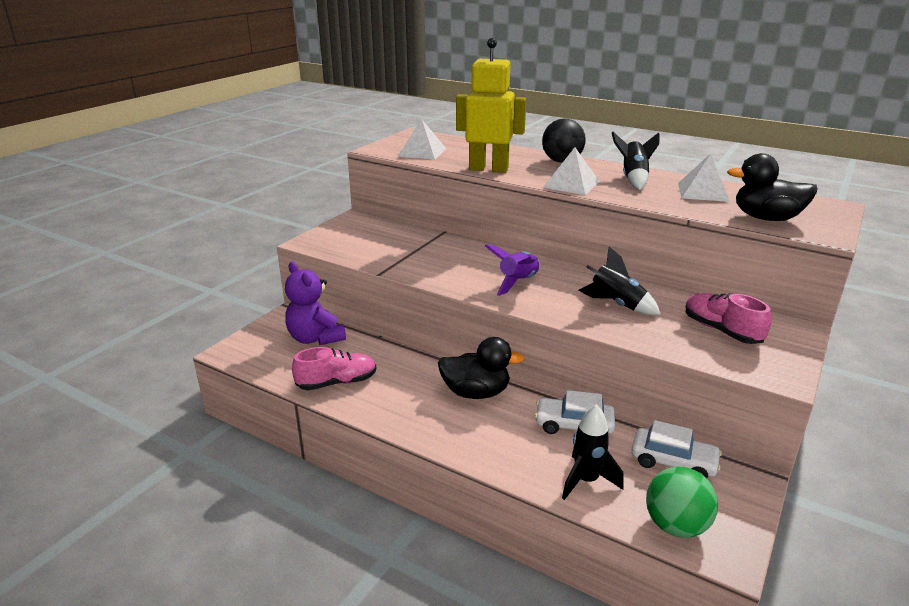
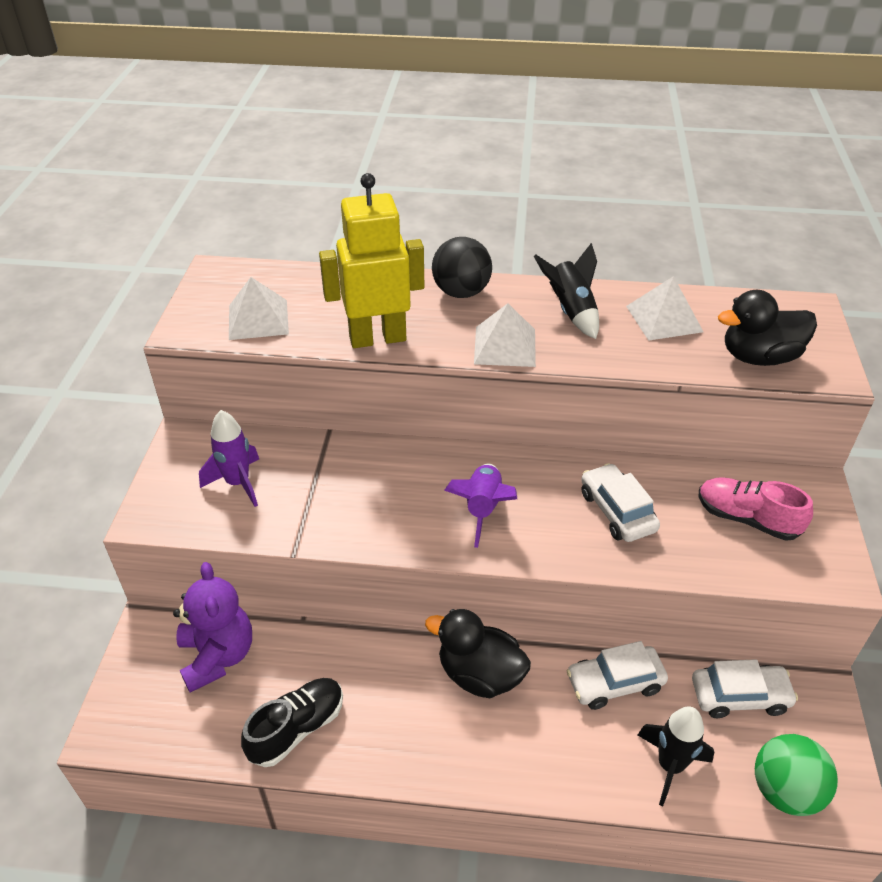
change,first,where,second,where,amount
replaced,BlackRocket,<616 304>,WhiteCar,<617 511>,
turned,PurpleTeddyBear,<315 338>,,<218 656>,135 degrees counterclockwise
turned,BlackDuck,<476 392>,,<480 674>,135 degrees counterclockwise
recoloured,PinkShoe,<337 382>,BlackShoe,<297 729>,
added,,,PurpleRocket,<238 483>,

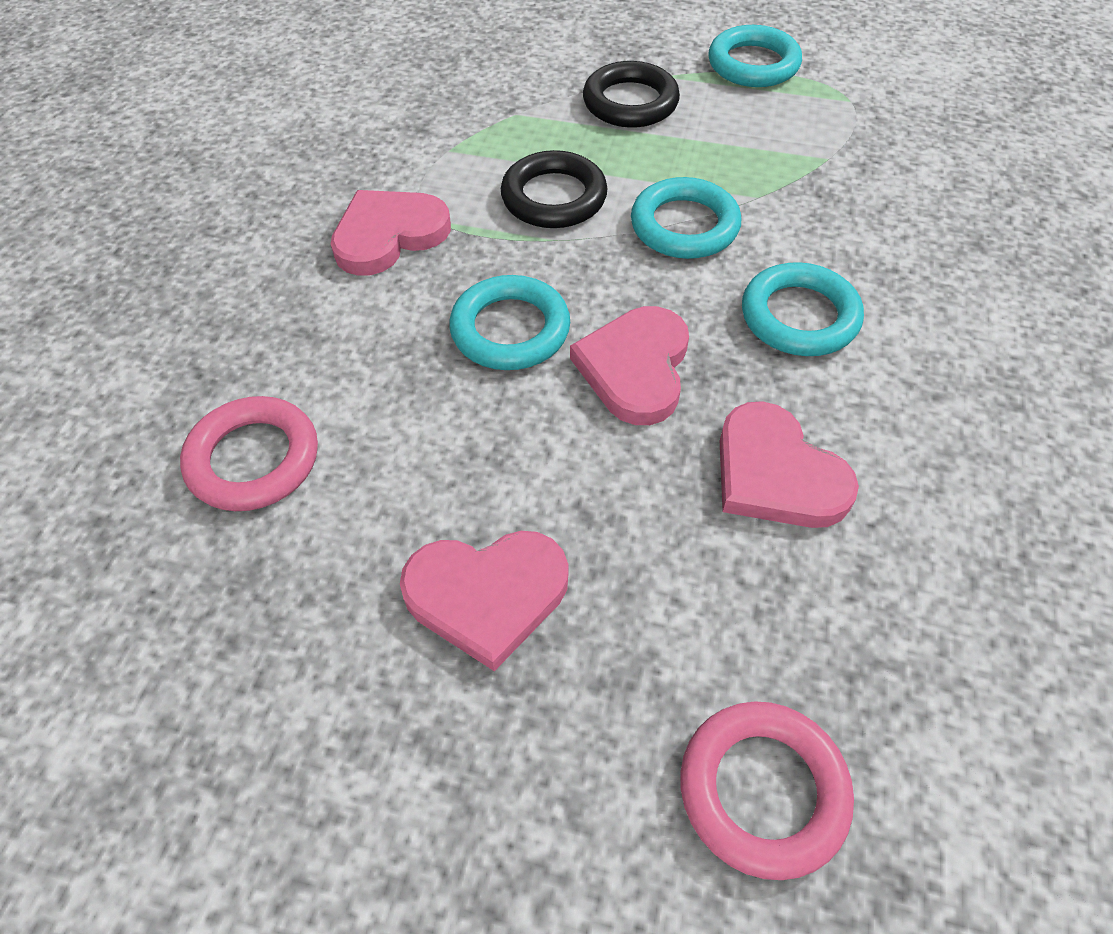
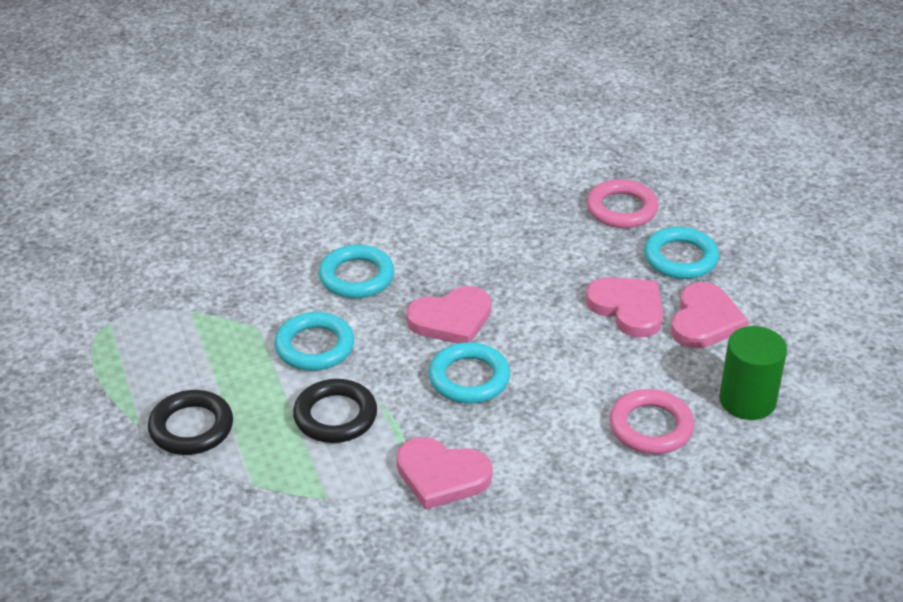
change,first,where,second,where,amount
moved,TurquoiseRing,<753 64>,,<680 258>,
moved,PinkHeart,<776 474>,,<704 320>,
added,,,GreenCylinder,<747 400>,

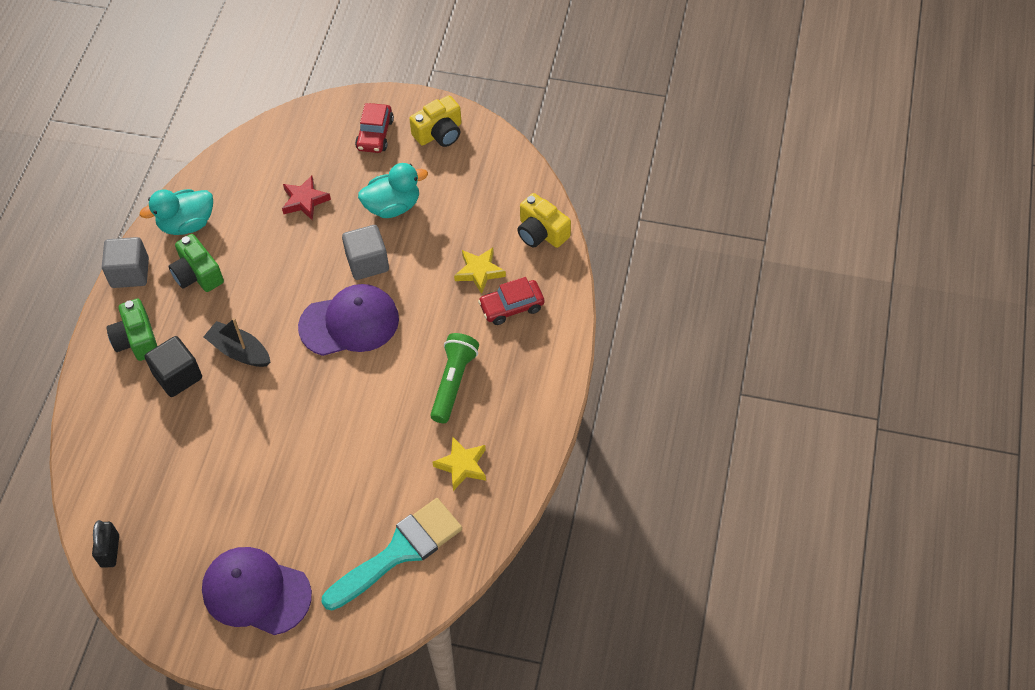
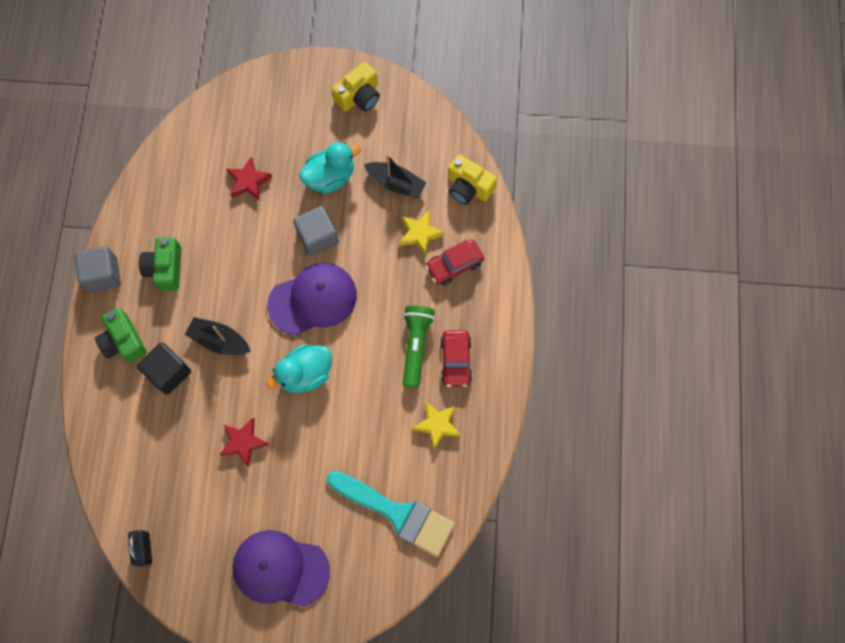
change,first,where,second,where,amount
moved,RedCar,<375 134>,,<456 360>,
moved,TurquoiseDuck,<187 224>,,<305 374>,
turned,GreenCamera,<197 274>,,<165 268>,45 degrees clockwise
turned,TurquoiseBrush,<399 552>,,<397 513>,75 degrees clockwise
added,,,BlackBoat,<396 183>,
added,,,RedStar,<243 442>,

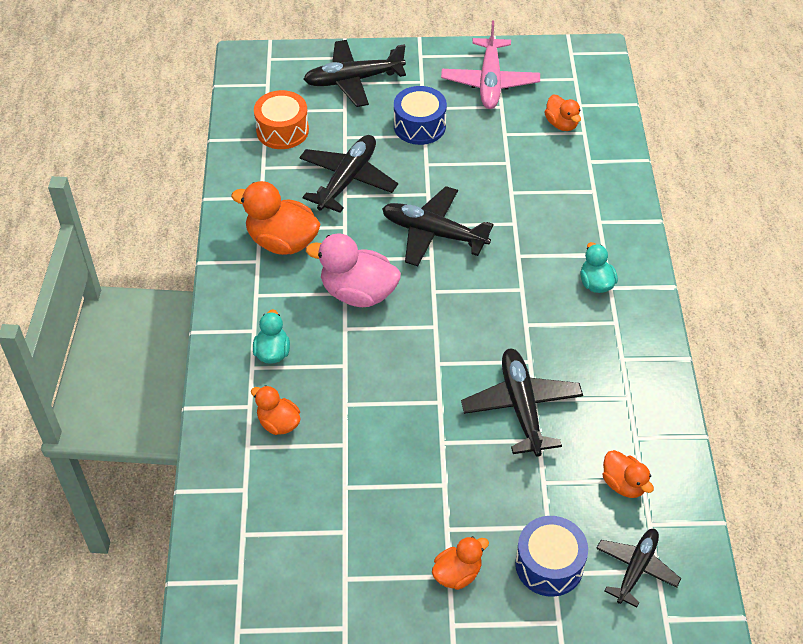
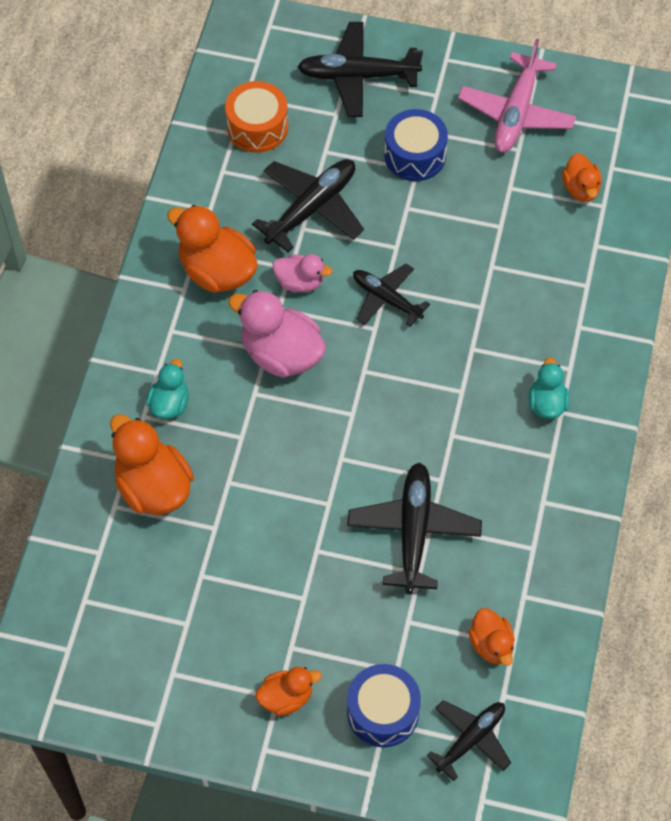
change,first,where,second,where,amount
resized,BlackPlane,<433 233>,,<386 299>,x0.65
resized,OrangeDuck,<278 423>,,<153 487>,x1.74
added,,,PinkDuck,<300 282>,

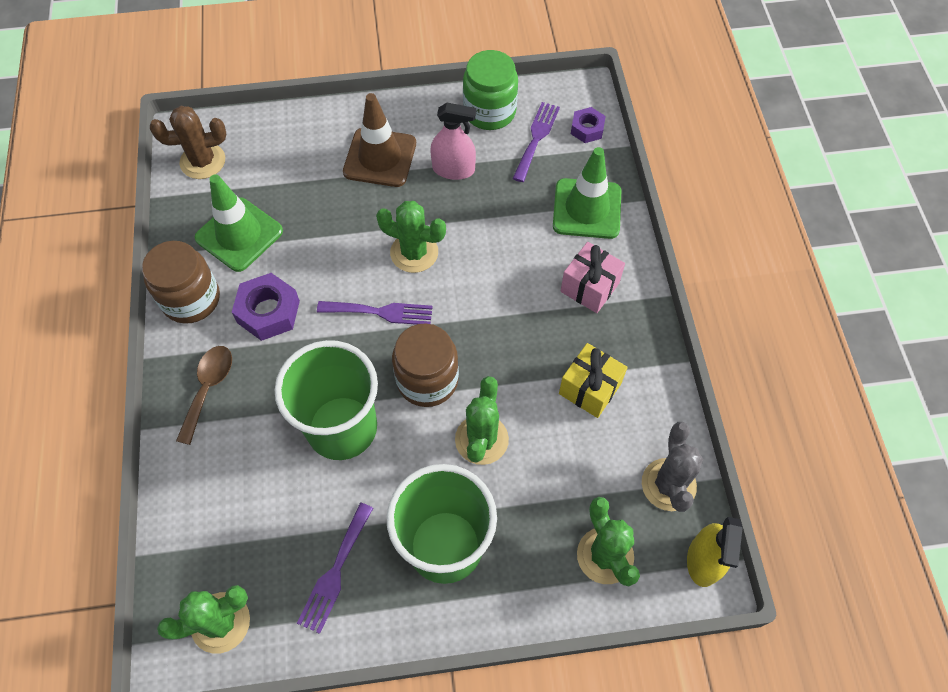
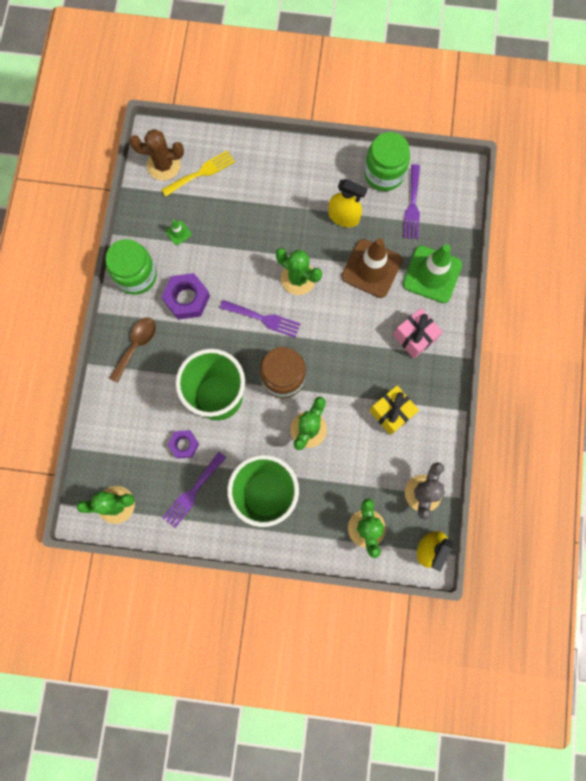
change,first,where,second,where,amount
moved,BrownTrafficCone,<380 158>,,<371 268>,
turned,PurpleFork,<536 138>,,<412 205>,150 degrees clockwise
recoloured,PinkSprayBottle,<453 169>,YellowSprayBottle,<343 217>,
moved,PurpleNut,<587 129>,,<184 445>,
resized,GreenTrafficCone,<239 234>,,<178 233>,x0.41
recoloured,BrownJar,<191 299>,GreenJar,<136 275>,
added,,,YellowFork,<201 173>,

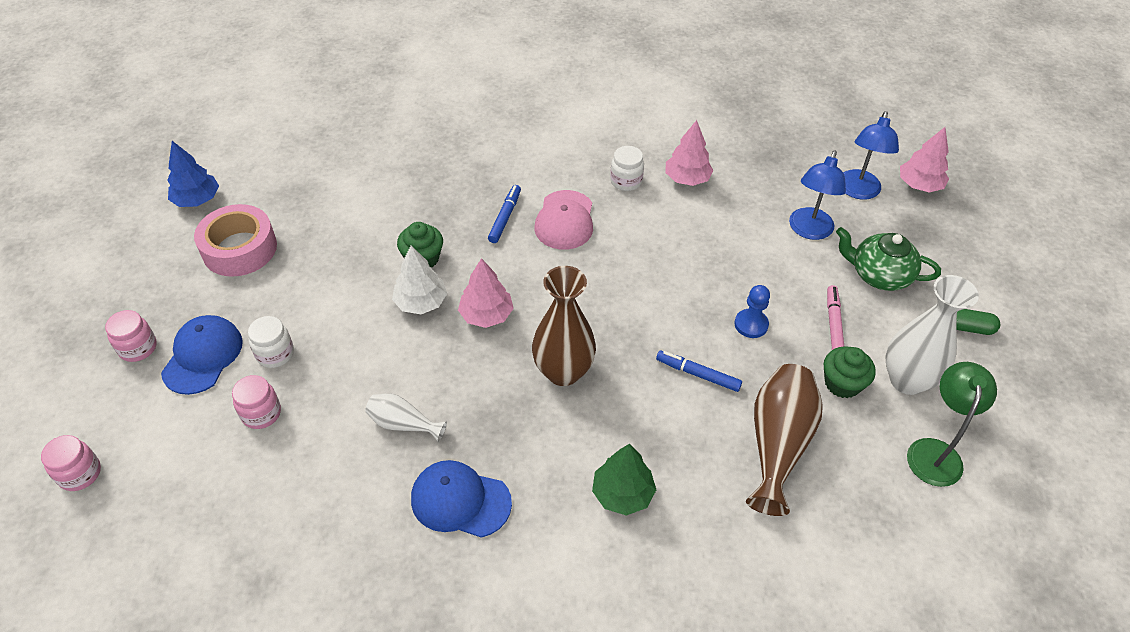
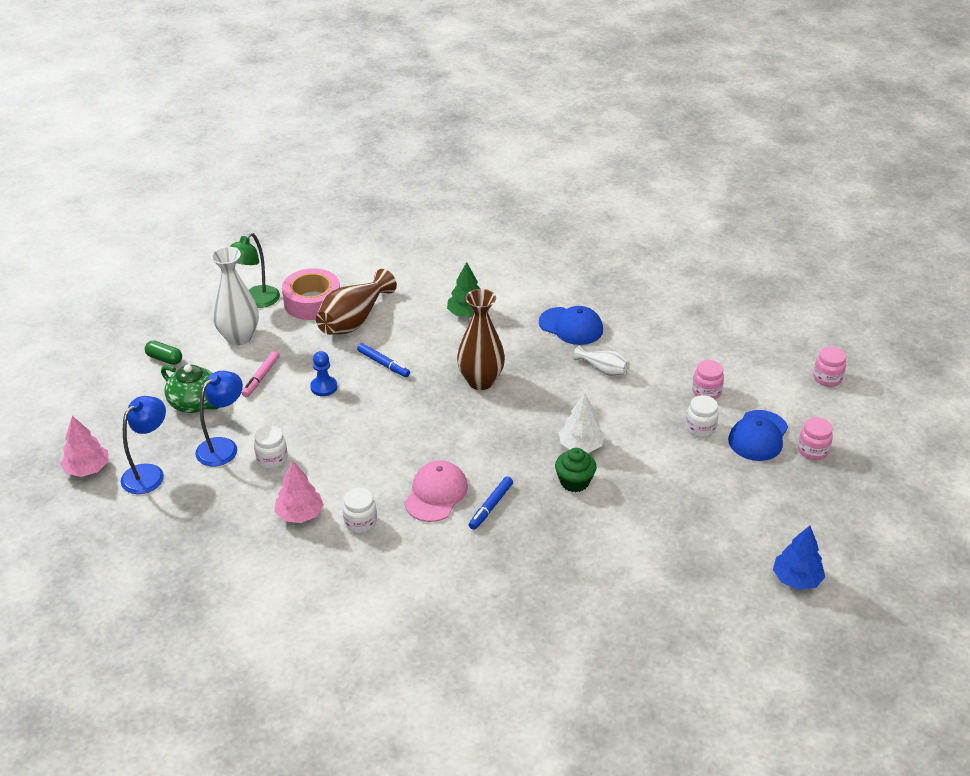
change,first,where,second,where,amount
moved,PinkTape,<239 249>,,<312 302>,
removed,PinkTree,<486 315>,,,
removed,GreenCupcake,<842 383>,,,
added,,,WhiteJar,<272 459>,

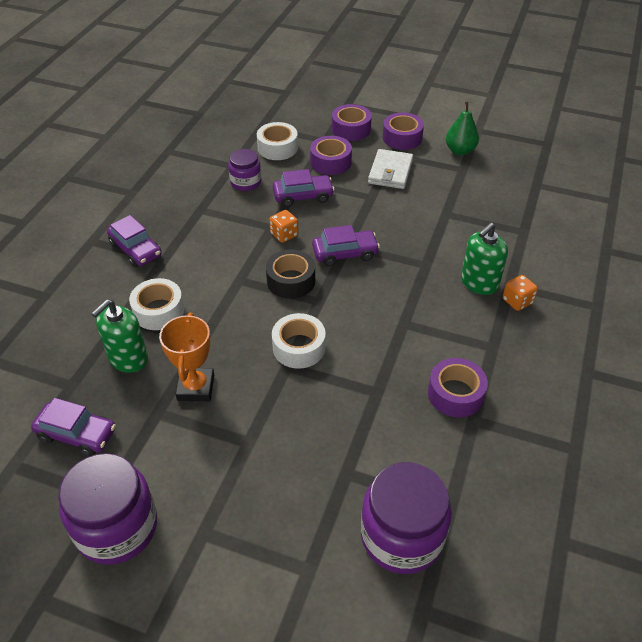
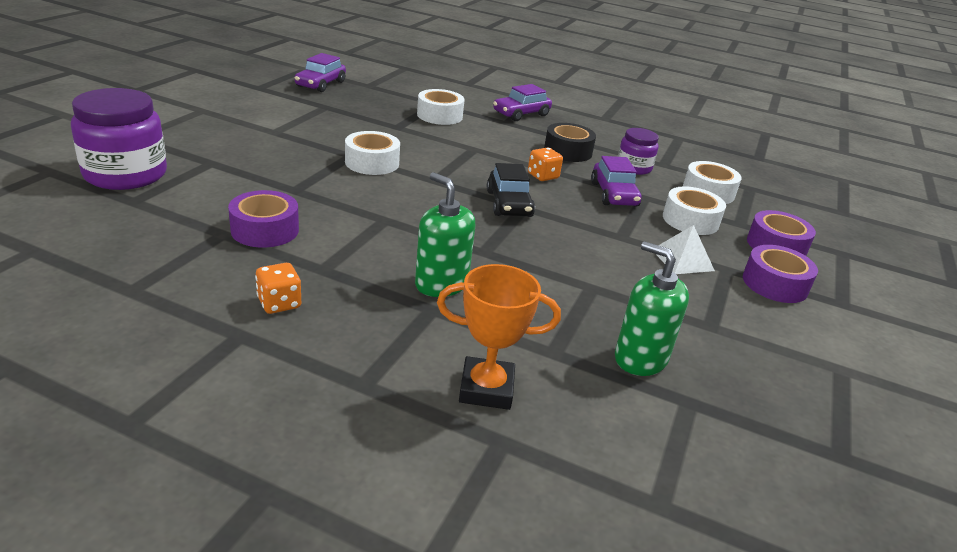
change,first,where,second,where,amount
removed,GreenPear,<460 151>,,,
recoloured,PurpleTape,<330 162>,WhiteTape,<690 220>,
replaced,WhiteWallet,<390 172>,WhitePyramid,<682 260>,
recoloured,PurpleCar,<345 254>,BlackCar,<509 204>,
moved,BlackTape,<291 281>,,<568 151>,
moved,OrangeDice,<517 301>,,<279 303>,
moved,GreenSoapDispenser,<128 358>,,<640 358>,
moved,OrangeTrophy,<196 387>,,<486 389>,
removed,PurpleJar,<117 527>,,,

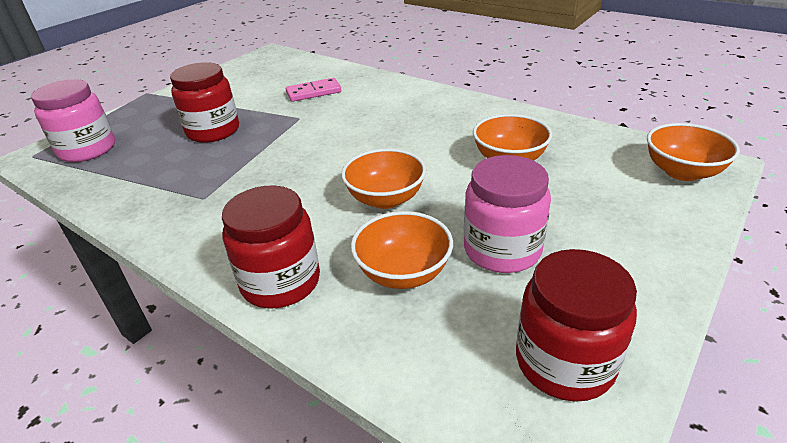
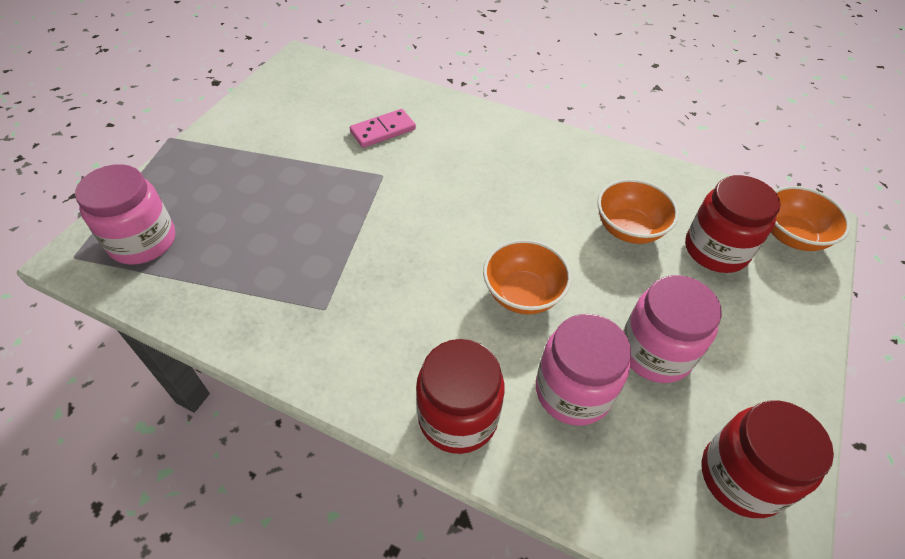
change,first,where,second,where,amount
moved,RedJar,<213 131>,,<716 250>,
replaced,OrangeBowl,<403 273>,PinkJar,<573 391>,

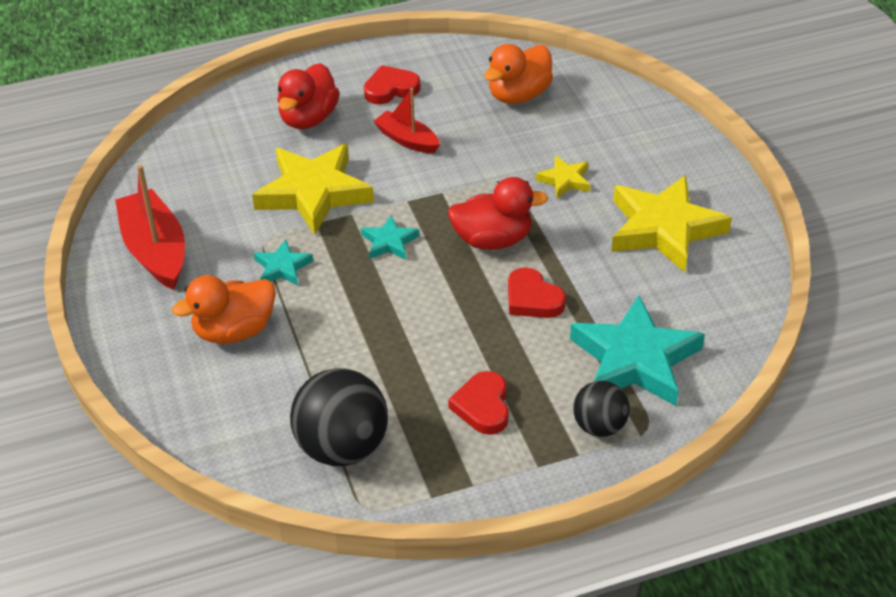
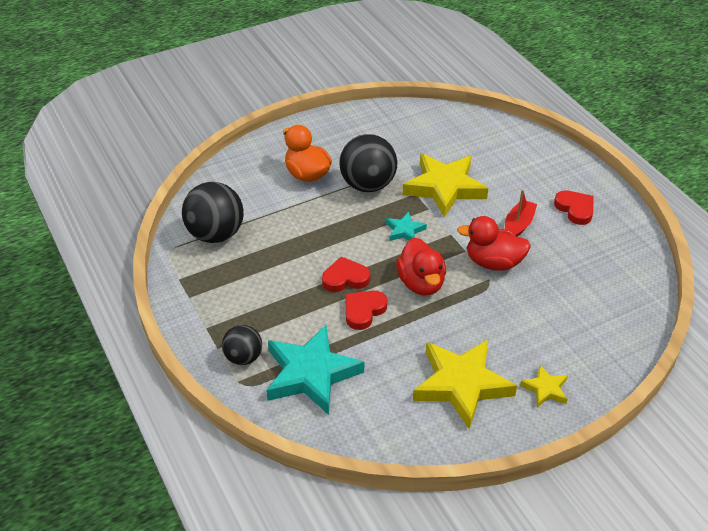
change,first,where,second,where,amount
removed,OrangeDuck,<518 95>,,,
moved,RedDuck,<308 118>,,<493 262>,
moved,YellowStar,<564 180>,,<545 389>,
removed,RedBoat,<155 251>,,,
replaced,TurquoiseStar,<282 267>,BlackBall,<368 185>,
moved,RedHeart,<483 406>,,<345 278>,

